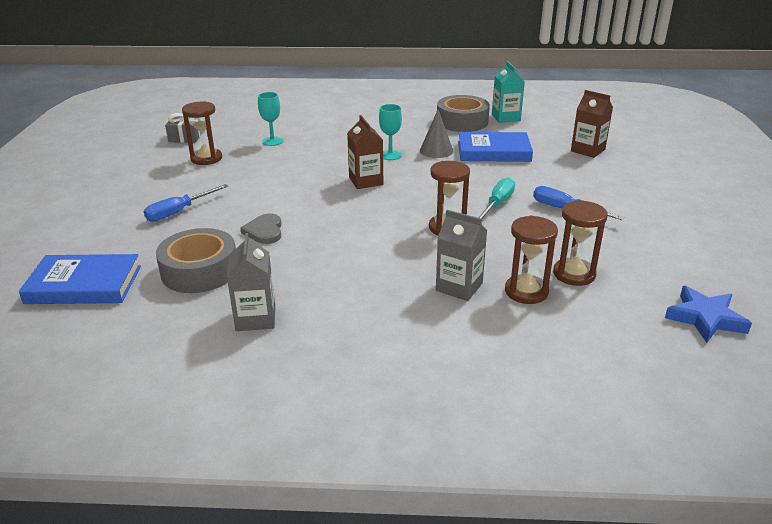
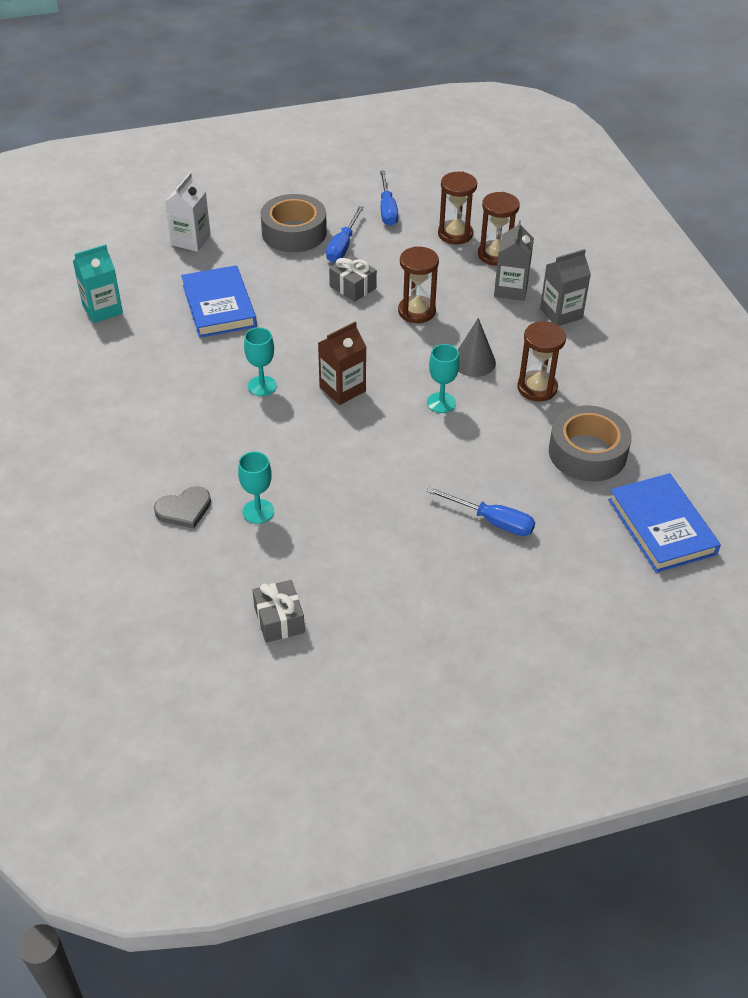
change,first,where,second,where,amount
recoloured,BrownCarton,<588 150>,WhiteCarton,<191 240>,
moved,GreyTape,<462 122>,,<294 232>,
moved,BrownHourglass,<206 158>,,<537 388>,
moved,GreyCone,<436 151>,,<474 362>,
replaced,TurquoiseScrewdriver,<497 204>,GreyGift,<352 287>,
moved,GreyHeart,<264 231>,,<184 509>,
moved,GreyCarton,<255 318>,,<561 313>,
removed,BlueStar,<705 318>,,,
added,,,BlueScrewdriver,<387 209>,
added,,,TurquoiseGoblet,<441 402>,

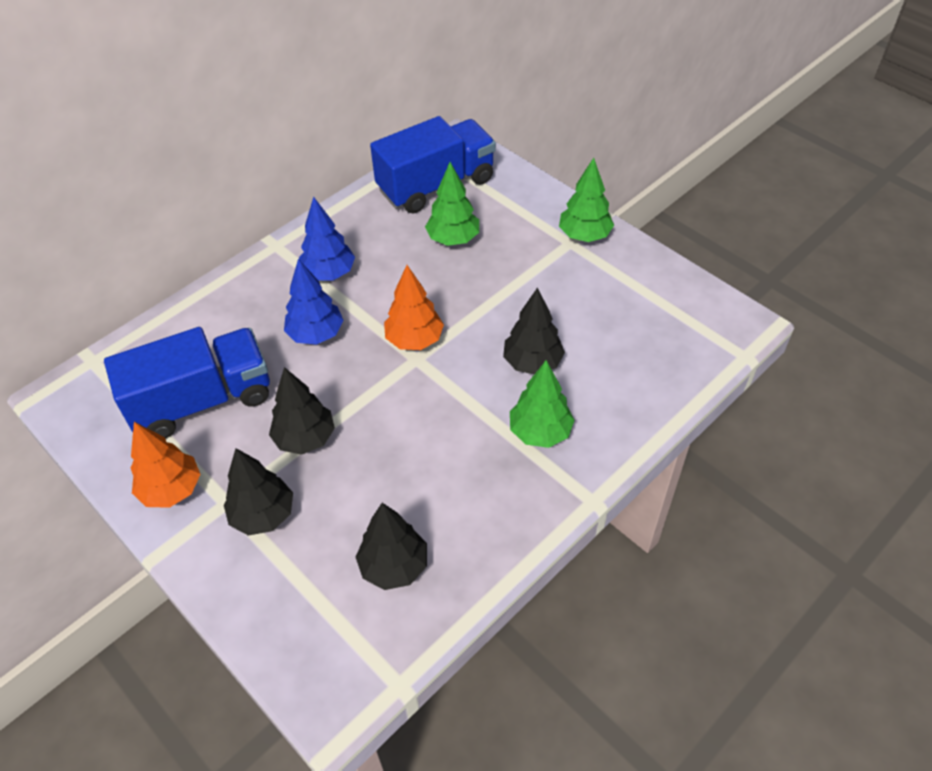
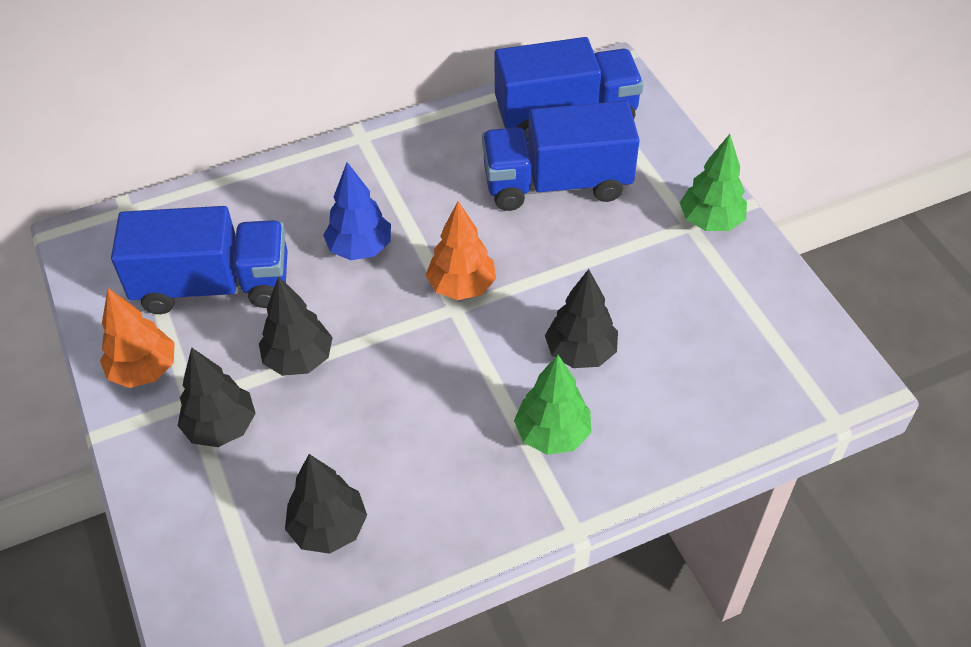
change,first,where,second,where,amount
replaced,GreenTree,<453 239>,BlueTruck,<556 184>,
removed,BlueTree,<329 274>,,,

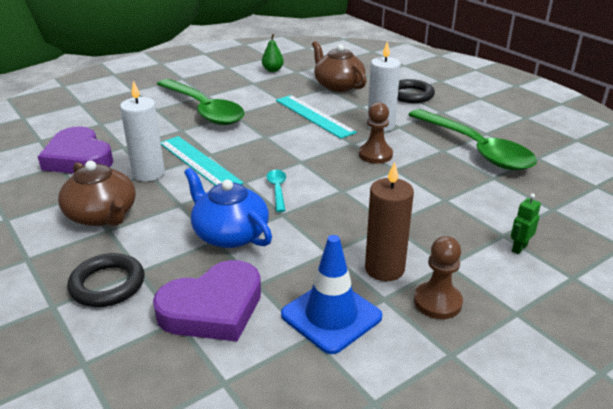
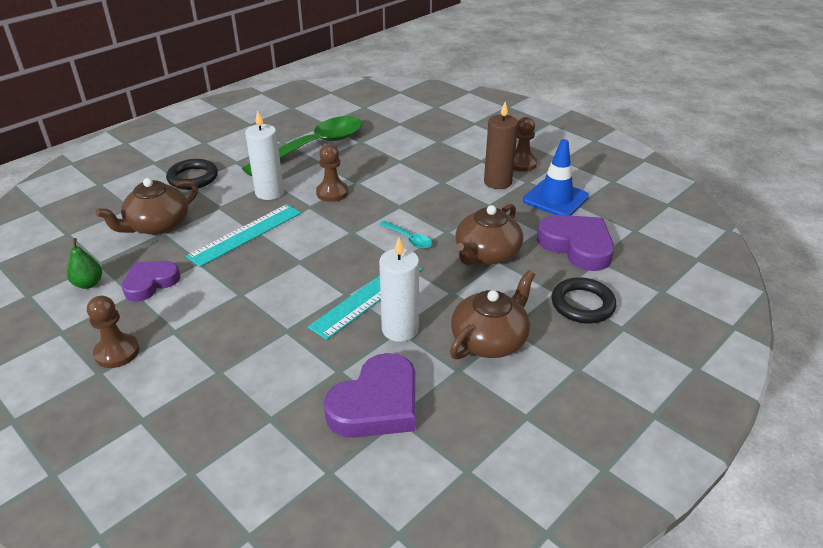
change,first,where,second,where,amount
removed,GreenSpoon,<204 110>,,,
recoloured,BlueTeapot,<229 234>,BrownTeapot,<486 254>,
turned,TurquoiseSpoon,<277 190>,,<408 239>,120 degrees counterclockwise
removed,GreenRobot,<519 248>,,,
added,,,PurpleHeart,<150 283>,
added,,,BrownPawn,<117 352>,

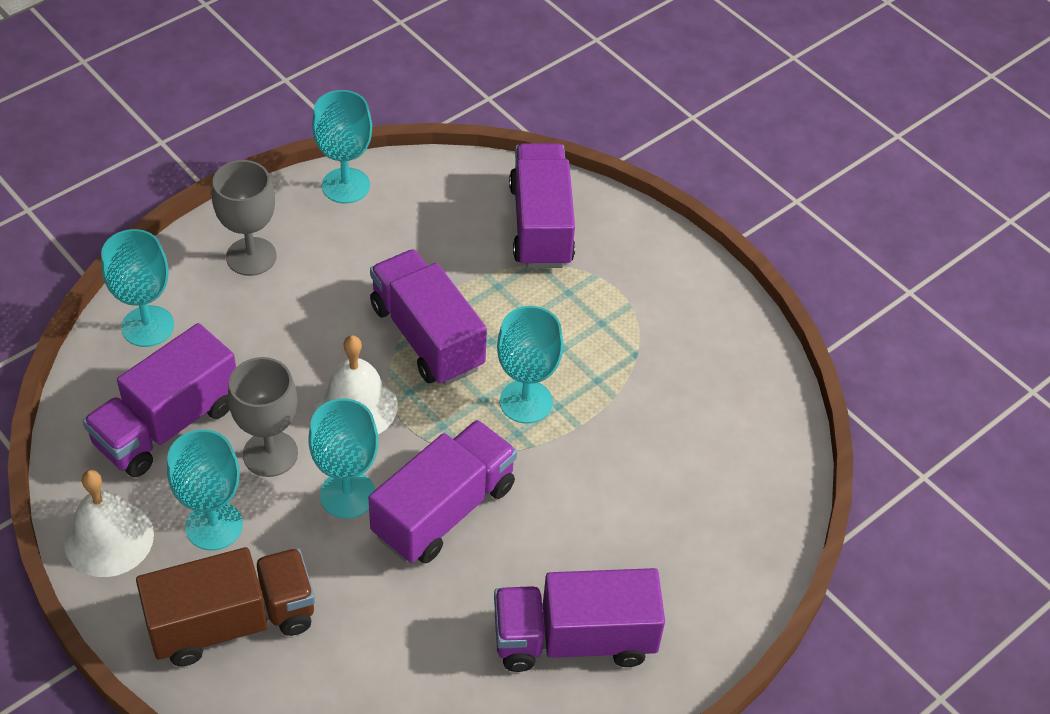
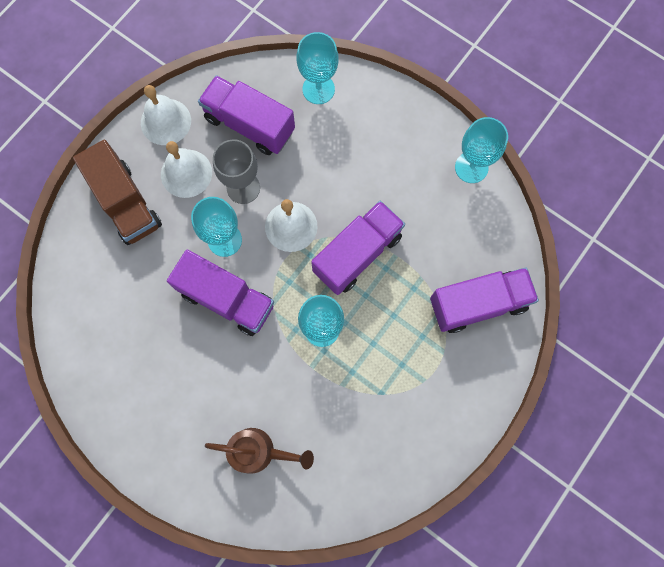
change,first,where,second,where,amount
removed,GreyGoblet,<251 256>,,,
replaced,TurquoiseGoblet,<214 526>,WhiteBell,<186 173>,
removed,PurpleTruck,<574 639>,,,
added,,,BrownWateringCan,<259 451>,

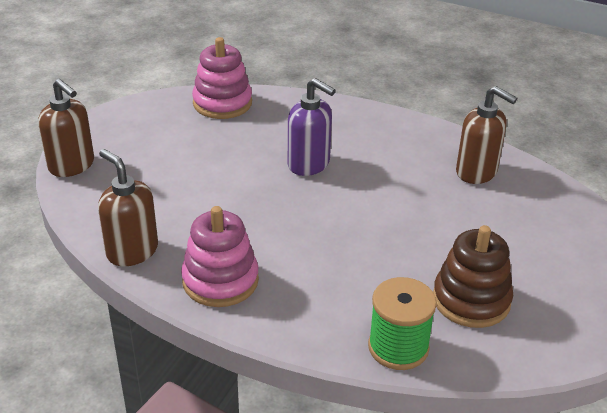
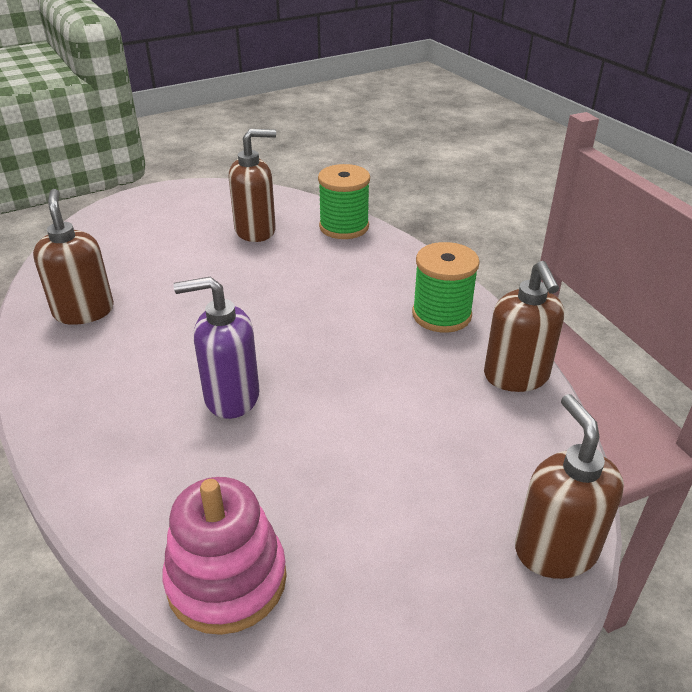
change,first,where,second,where,amount
turned,PurpleSoapDispenser,<309 164>,,<231 397>,75 degrees counterclockwise
replaced,PinkStackingToy,<220 280>,GreenSpool,<441 315>,
replaced,BrownStackingToy,<471 300>,BrownSoapDispenser,<256 231>,

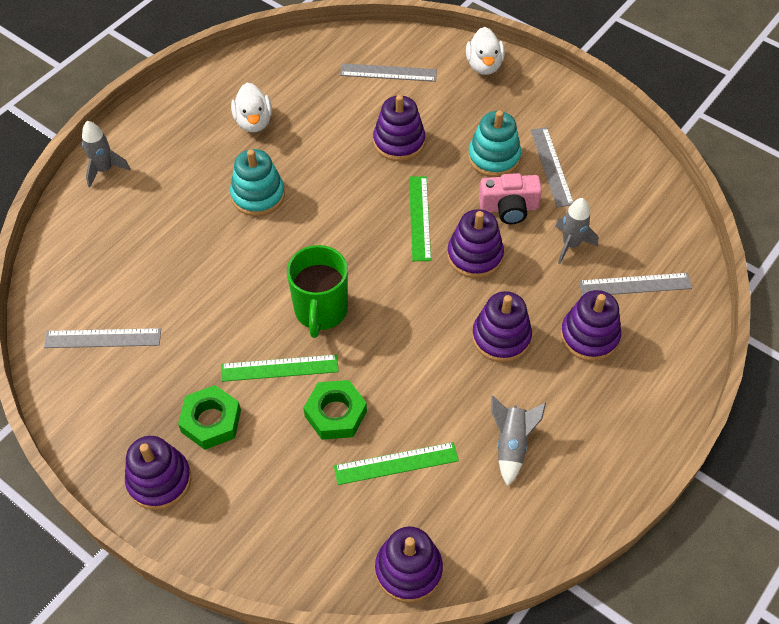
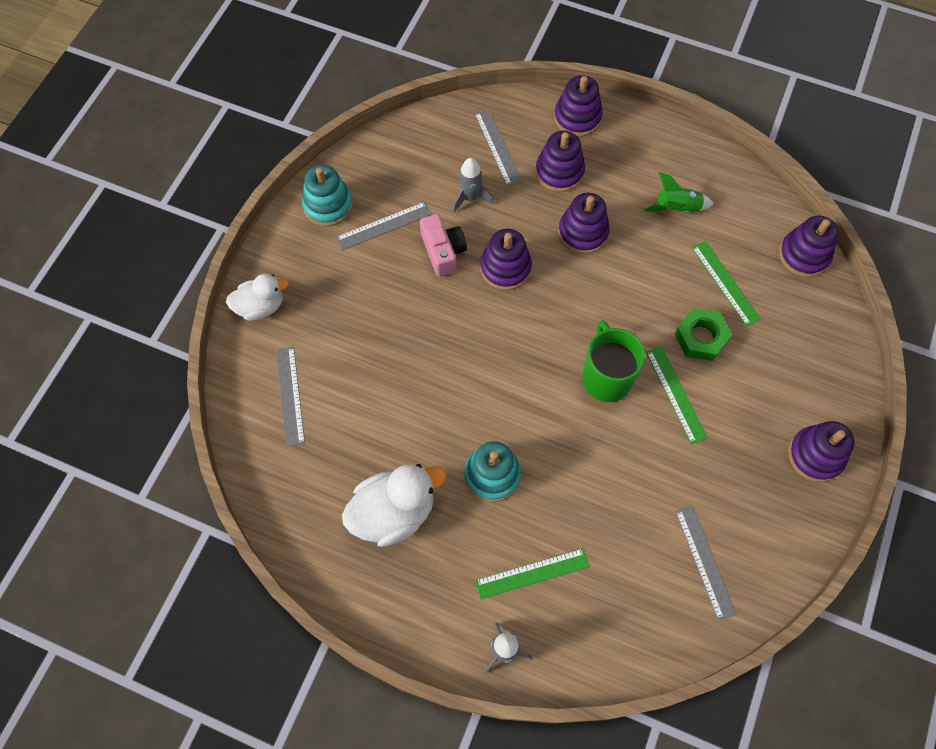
change,first,where,second,where,amount
resized,WhiteDuck,<254 122>,,<394 512>,x1.55
moved,PurpleStackingToy,<399 142>,,<577 118>,
moved,TurquoiseStackingToy,<494 157>,,<328 205>,
moved,GreenRuler,<419 218>,,<532 573>,
turned,GreenMug,<320 311>,,<606 377>,90 degrees counterclockwise
removed,GreenNut,<211 421>,,,
recoloured,GreyRocket,<511 444>,GreenRocket,<676 208>,

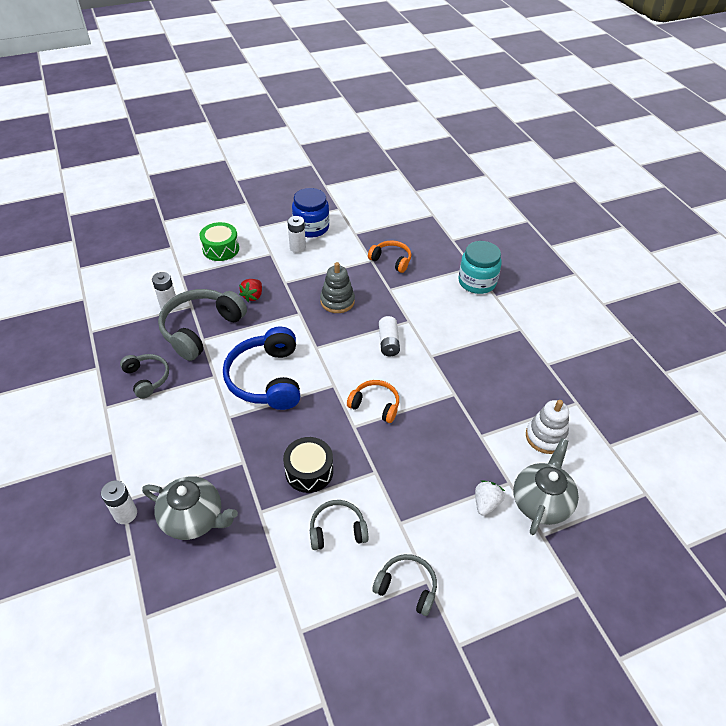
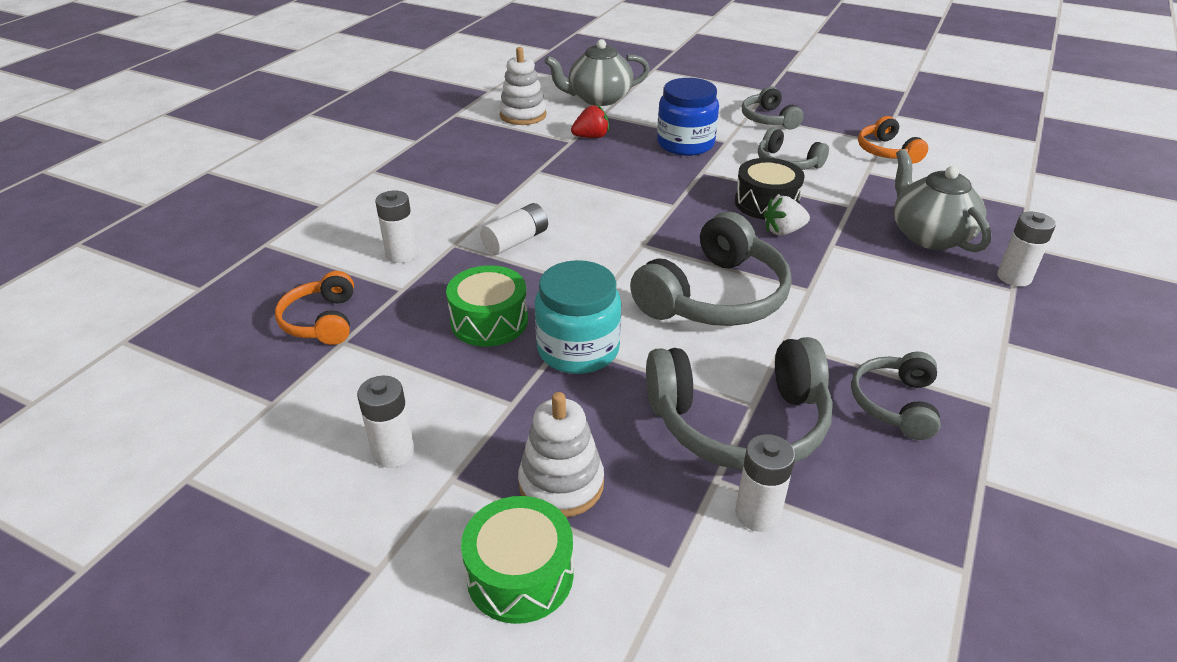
change,first,where,second,where,amount
moved,BlueJar,<311 227>,,<685 144>,
moved,TurquoiseJar,<477 282>,,<578 349>,
replaced,GreyStackingToy,<337 301>,GreenDrum,<489 321>,
moved,RedStrawberry,<253 296>,,<591 137>,
recoloured,BlueHeadphones,<267 379>,GreyHeadphones,<714 296>,
moved,OrangeHeadphones,<375 405>,,<887 151>,
moved,WhiteStrawberry,<486 503>,,<783 231>,
added,,,WhiteBattery,<401 254>,
added,,,WhiteStackingToy,<561 484>,

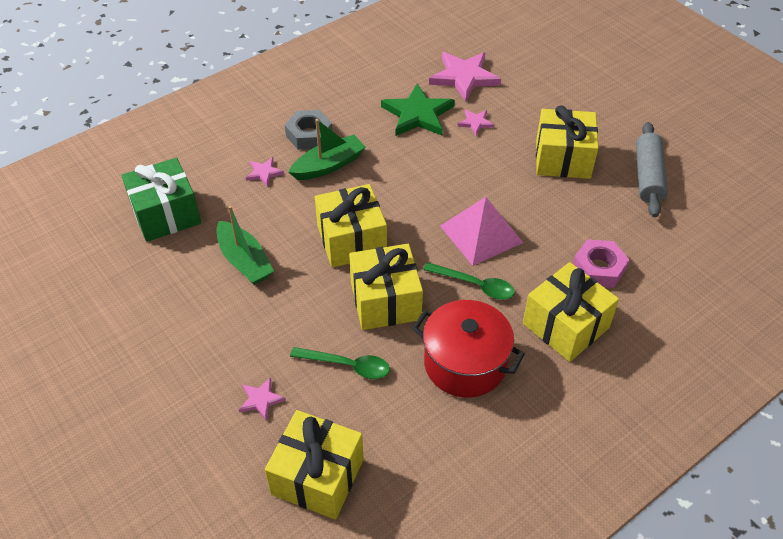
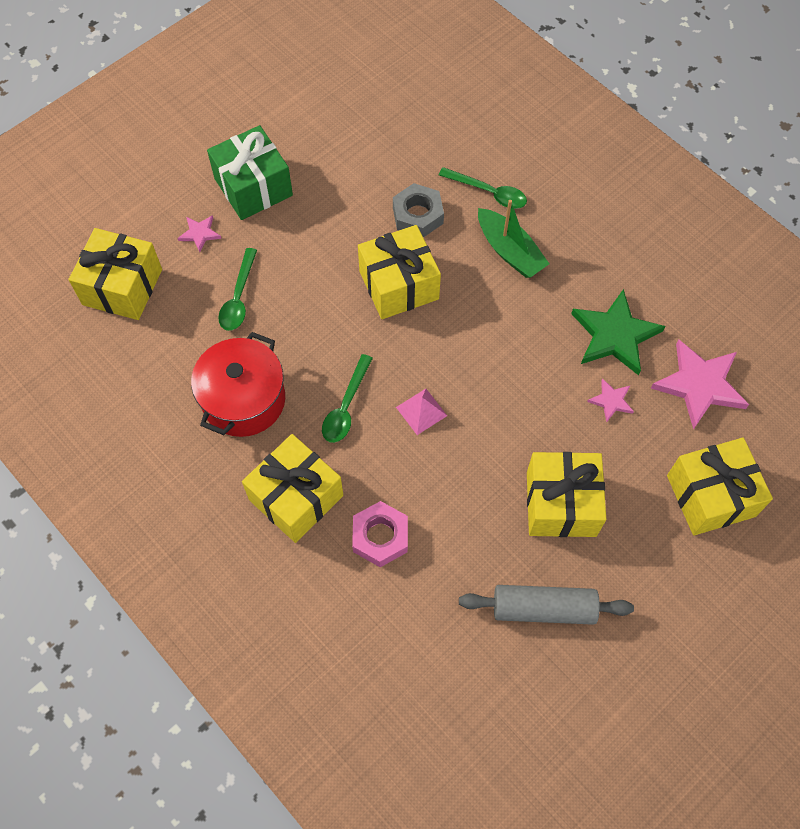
change,first,where,second,where,amount
moved,GreyNut,<309 135>,,<418 215>,
replaced,PinkStar,<264 173>,GreenSpoon,<488 192>,
moved,GreenGift,<166 214>,,<253 187>,
resized,PinkPyramid,<481 234>,,<421 411>,x0.54
removed,GreenBoat,<244 261>,,,
moved,YellowGift,<385 301>,,<710 495>,

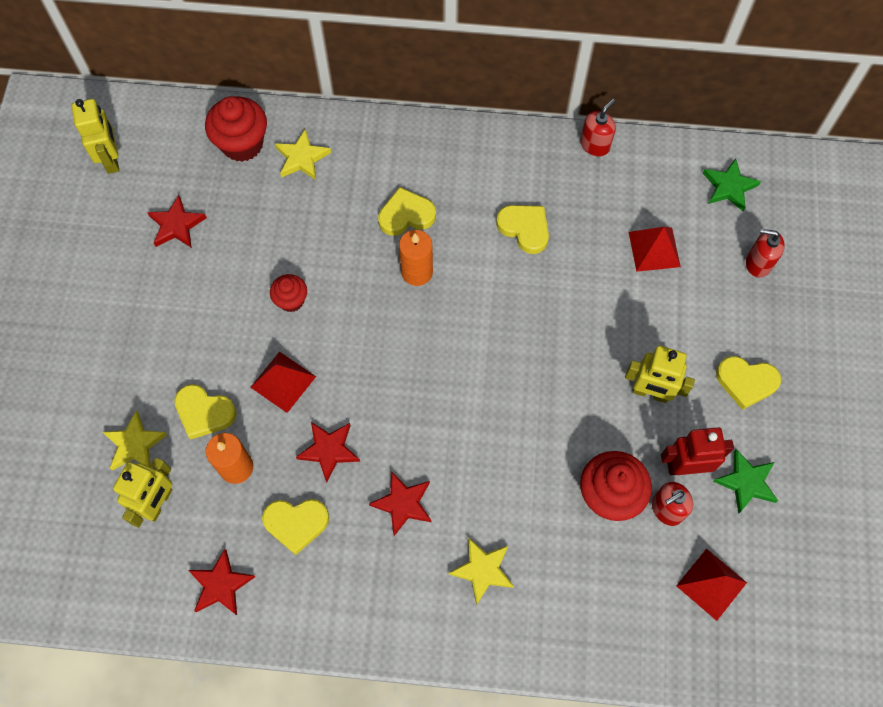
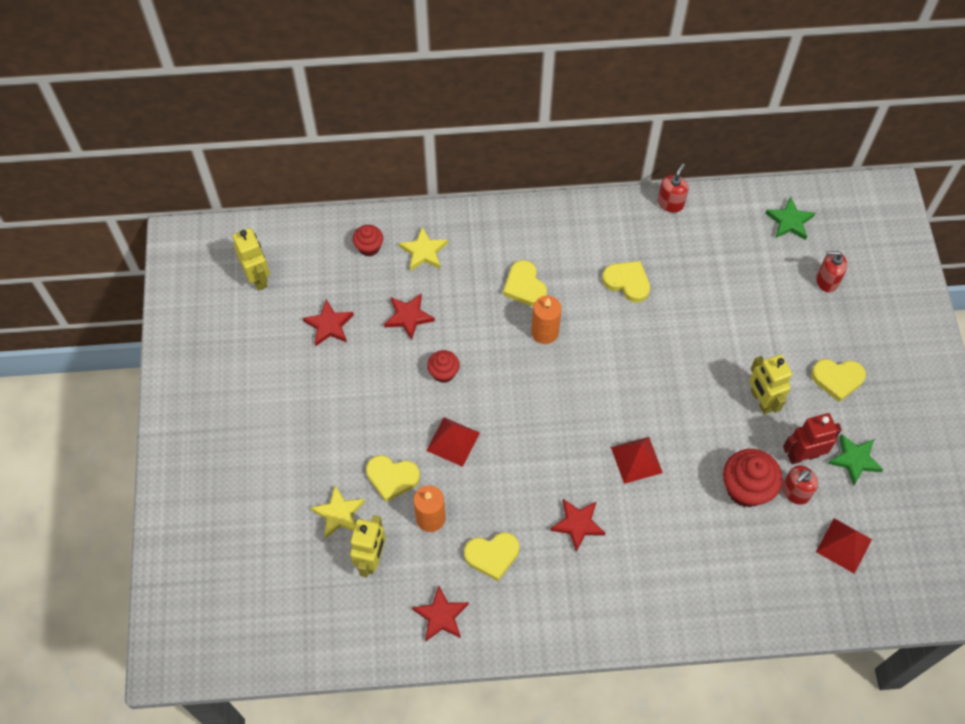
change,first,where,second,where,amount
resized,RedCupcake,<242 144>,,<369 247>,x0.58
turned,YellowHeart,<406 215>,,<524 286>,90 degrees counterclockwise
moved,RedPyramid,<654 249>,,<636 460>,
turned,YellowRobot,<650 393>,,<761 400>,60 degrees clockwise
moved,RedStar,<329 450>,,<408 317>,
removed,YellowStar,<483 570>,,,

